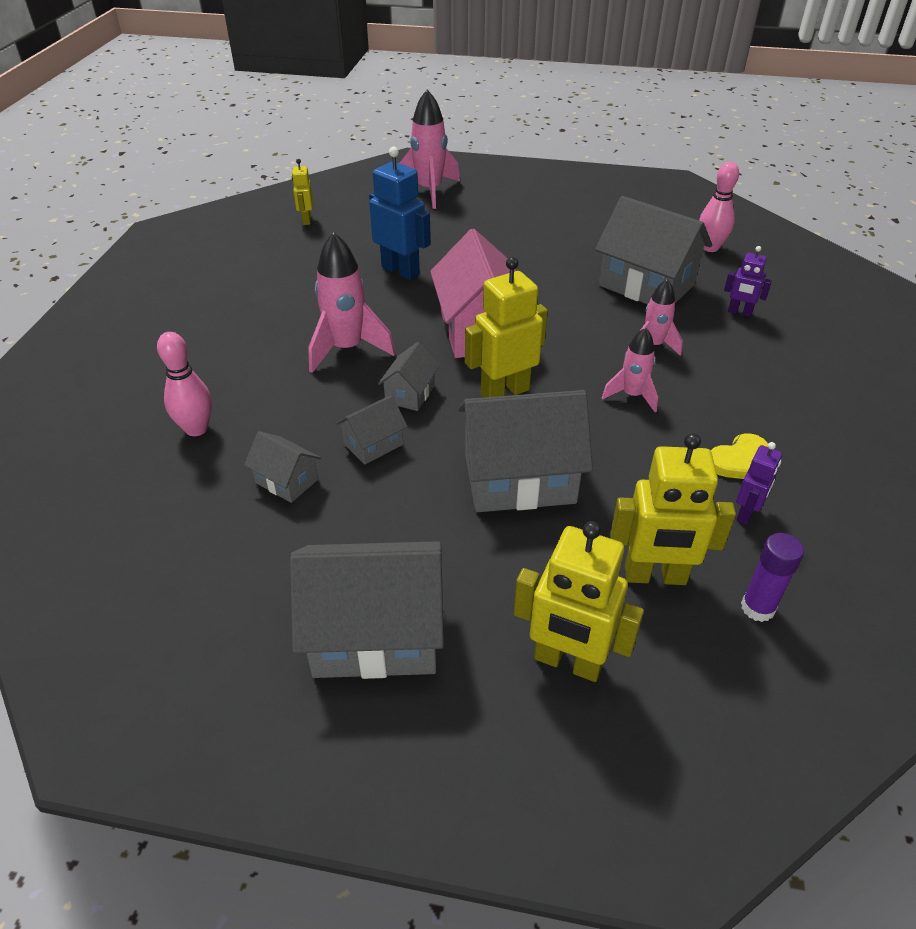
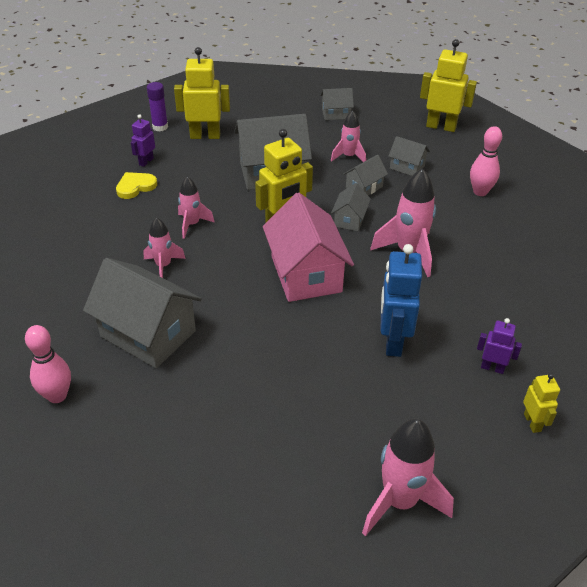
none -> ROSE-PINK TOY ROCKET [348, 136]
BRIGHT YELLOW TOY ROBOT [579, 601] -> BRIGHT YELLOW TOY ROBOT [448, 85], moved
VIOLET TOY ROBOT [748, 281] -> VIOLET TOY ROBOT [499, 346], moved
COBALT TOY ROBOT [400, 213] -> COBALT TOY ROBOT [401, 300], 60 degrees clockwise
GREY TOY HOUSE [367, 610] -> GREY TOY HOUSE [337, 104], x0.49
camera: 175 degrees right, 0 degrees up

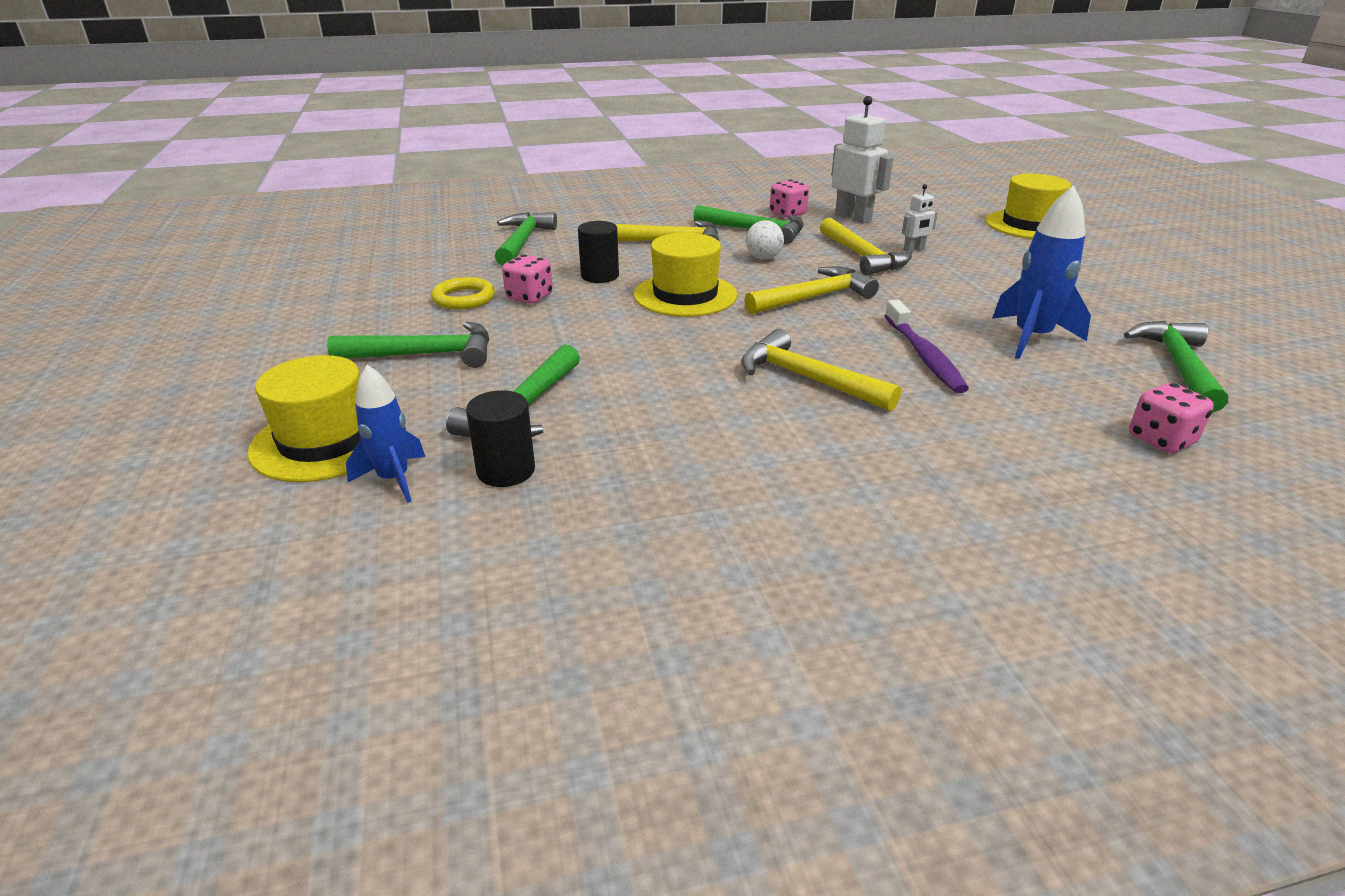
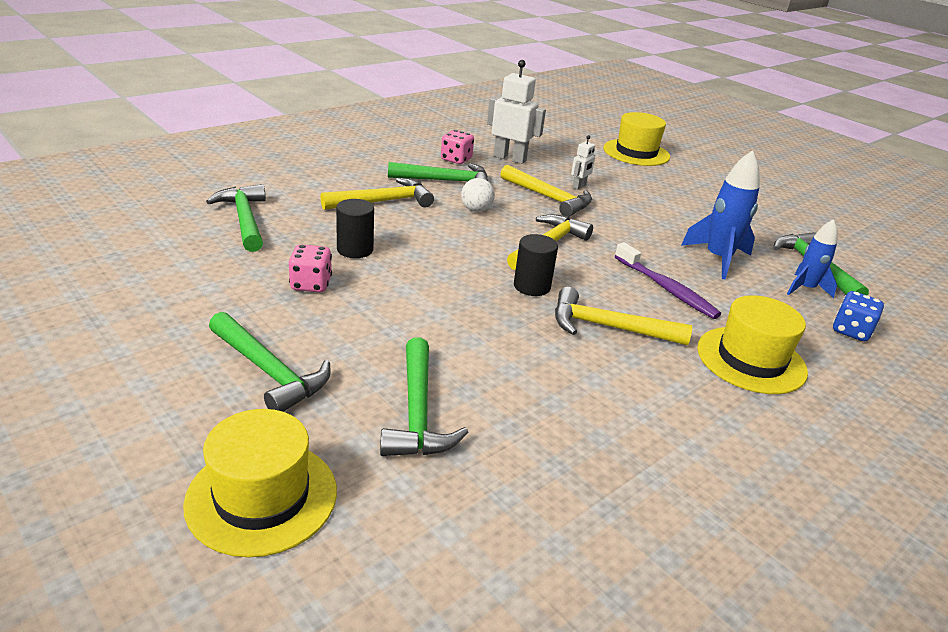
BRIGHT YELLOW TORUS [463, 293] -> none
COBALT TOY ROCKET [385, 434] -> COBALT TOY ROCKET [812, 258], moved
BLACK CYLINDER [500, 438] -> BLACK CYLINDER [536, 265], moved
BRIGHT YELLOW TALL HAT [685, 275] -> BRIGHT YELLOW TALL HAT [752, 344], moved
ROSE-PINK DICE [1171, 418] -> COBALT DICE [858, 316]
EMERALD CLAW HAMMER [408, 344] -> EMERALD CLAW HAMMER [270, 362], 75 degrees clockwise
camera: 30 degrees left, 0 degrees up

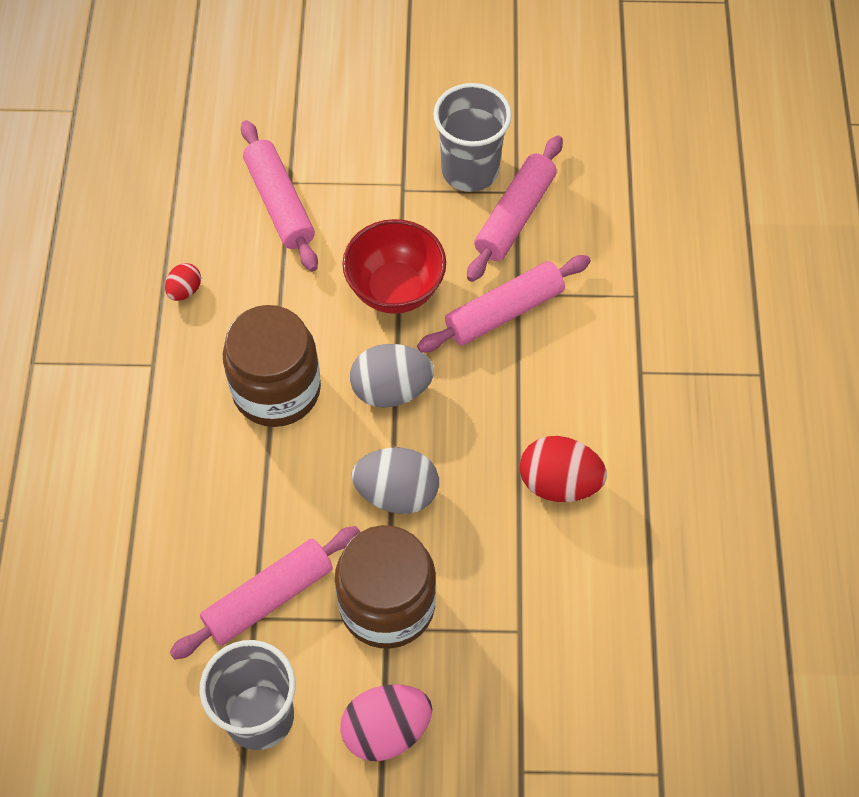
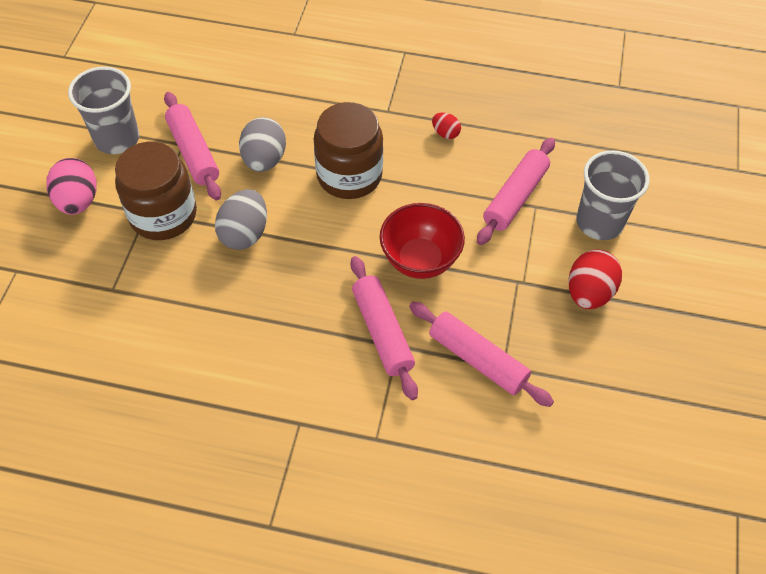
GREY EGG [392, 376] -> GREY EGG [262, 144], moved
GREY TUMBLER [472, 137] -> GREY TUMBLER [613, 195], moved
RED EGG [563, 469] -> RED EGG [595, 279], moved
ROSE-PINK PASTRY ROLLER [279, 196] -> ROSE-PINK PASTRY ROLLER [516, 191], 45 degrees counterclockwise
camera: 100 degrees right, 5 degrees down

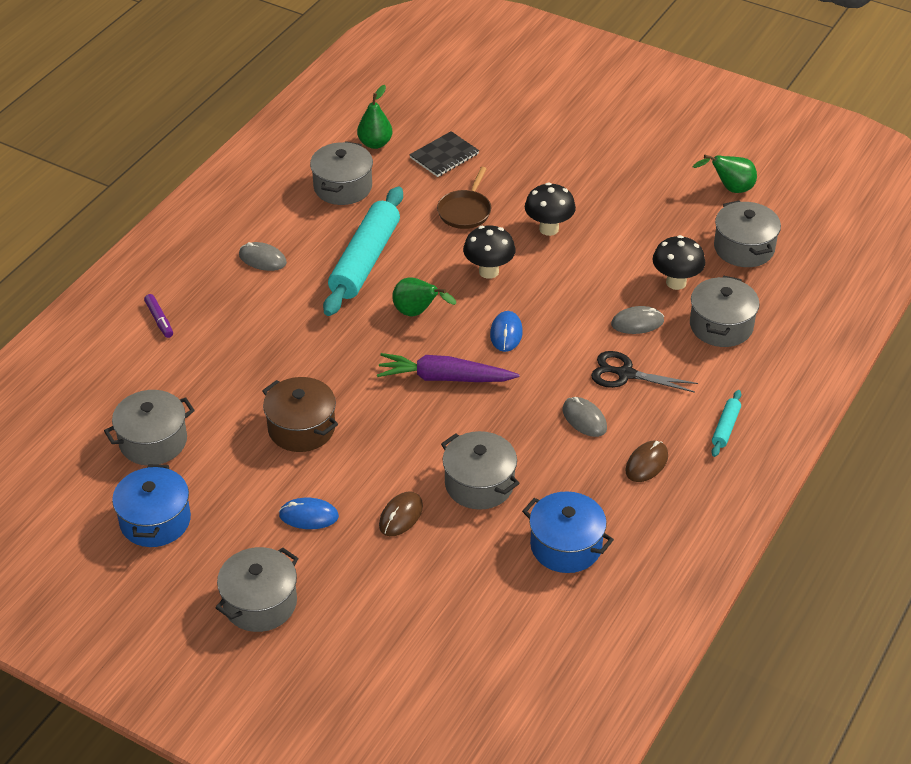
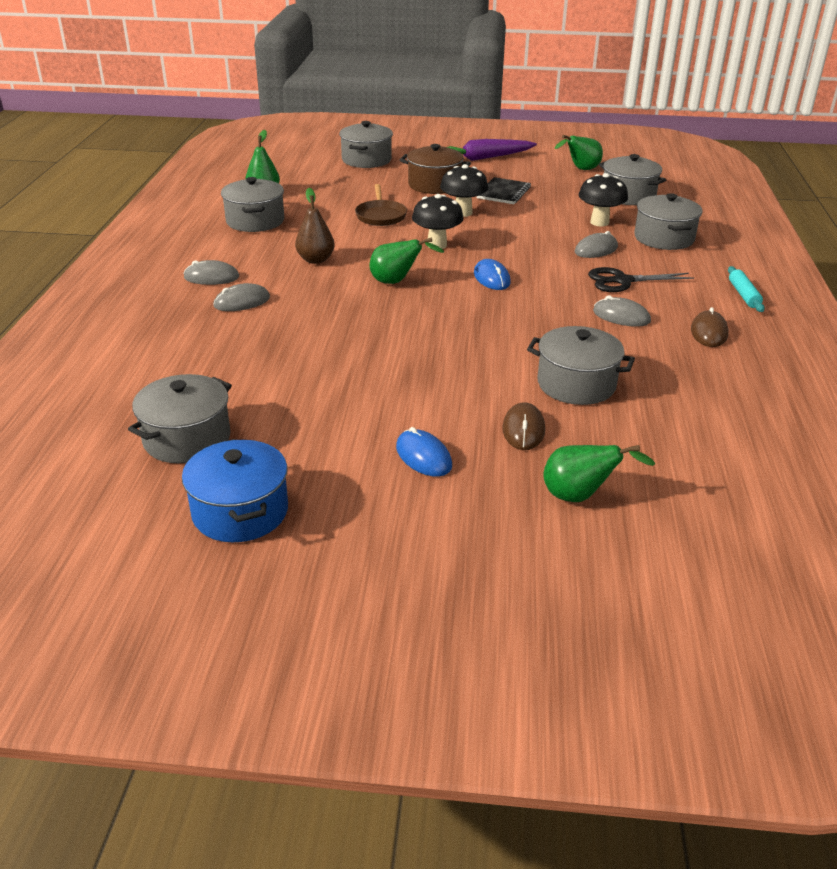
VIOLET MARKER PEN [158, 316] -> none
COBALT COOKING POT [568, 532] -> none
none -> GREY PC MOUSE [241, 297]
none -> EMERALD TOY PEAR [599, 473]
GREY COOKING POT [257, 589] -> GREY COOKING POT [366, 144], moved
BROWN COOKING POT [300, 414] -> BROWN COOKING POT [435, 169], moved
VIOLET CARROT [448, 367] -> VIOLET CARROT [492, 150], moved
BLACK NOTEBOOK [444, 154] -> BLACK NOTEBOOK [504, 190], moved
TURQUOISE PASTRY ROLLER [363, 251] -> BROWN TOY PEAR [315, 226]
COBALT PC MOUSE [309, 513] -> COBALT PC MOUSE [424, 452], 75 degrees clockwise
camera: 25 degrees left, 10 degrees down

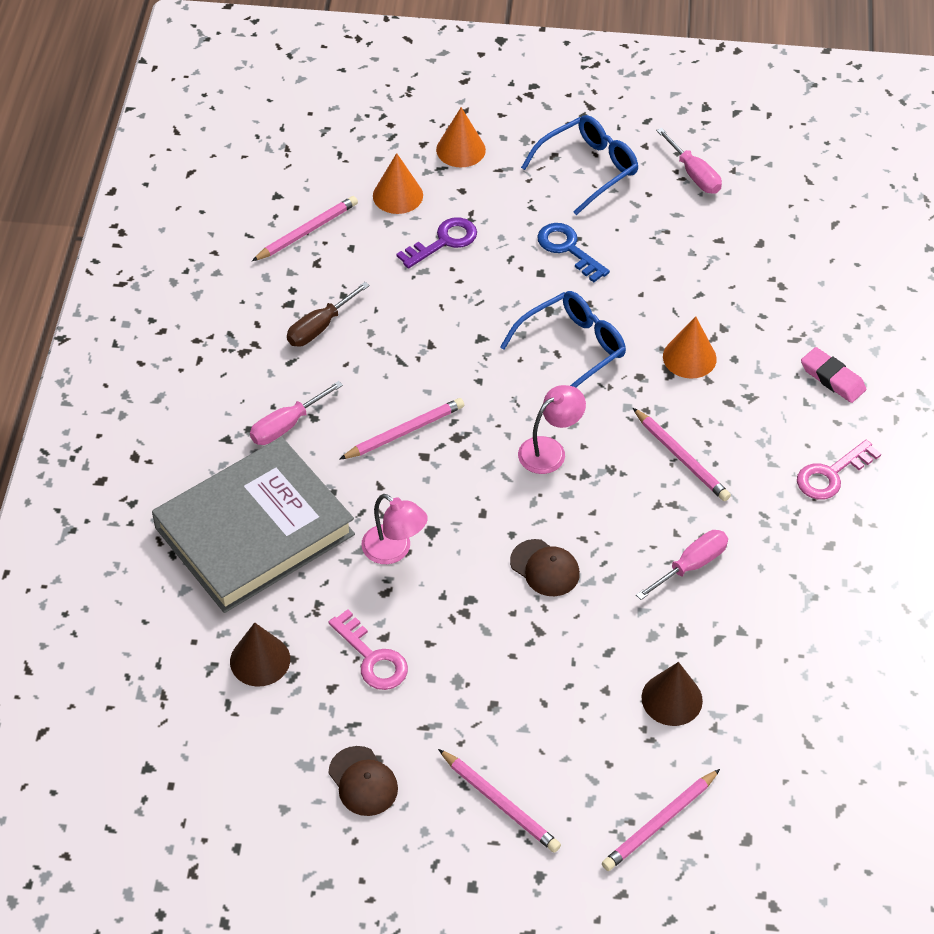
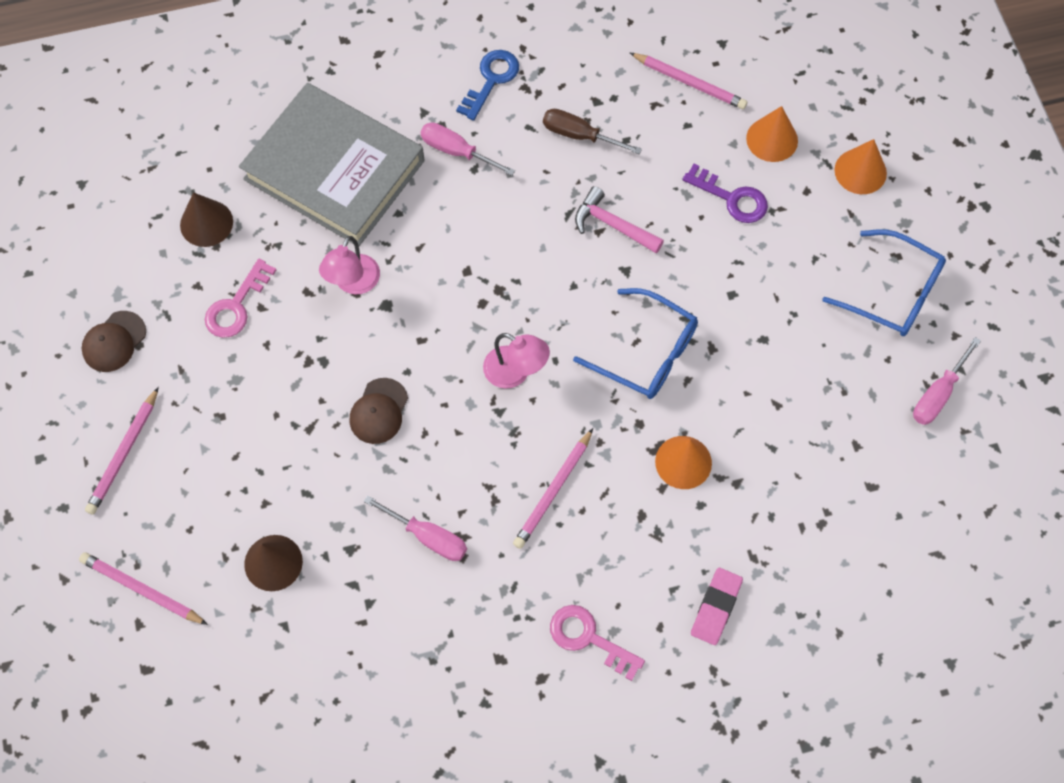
ROSE-PINK PENCIL [401, 429] -> none
none -> ROSE-PINK CLAW HAMMER [619, 220]
COBALT DOOR KEY [573, 252] -> COBALT DOOR KEY [487, 85], moved
camera: 70 degrees right, 15 degrees up

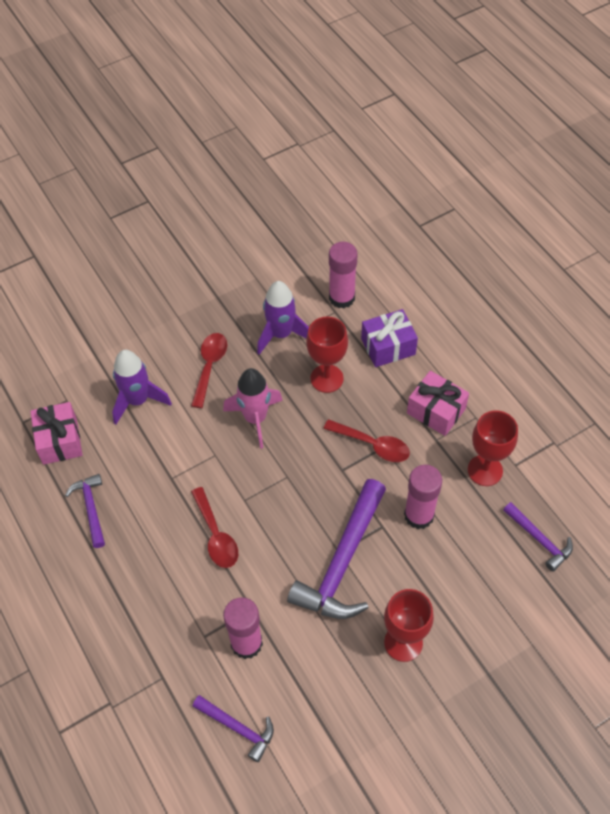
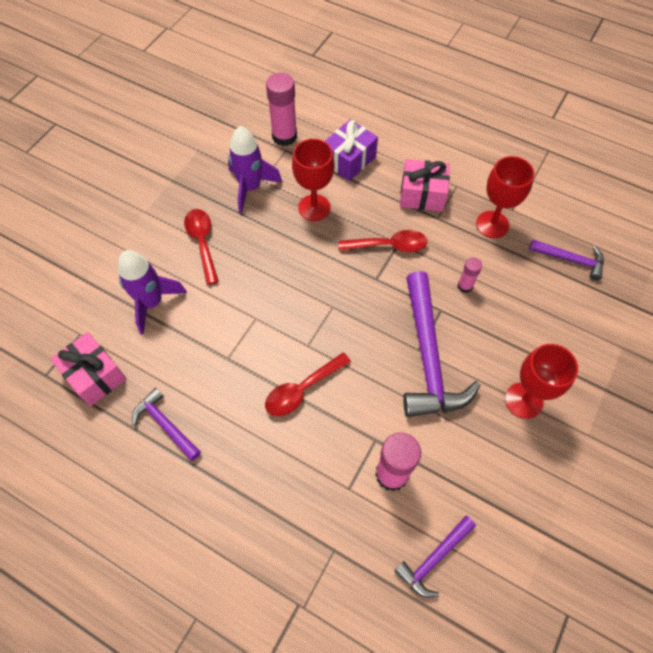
ROSE-PINK TOY ROCKET [253, 408] -> none
RED TABLESPOON [214, 527] -> RED TABLESPOON [308, 384], 105 degrees clockwise
VIOLET CLAW HAMMER [233, 728] -> VIOLET CLAW HAMMER [435, 557], 135 degrees clockwise
ROSE-PINK GLUE [423, 497] -> ROSE-PINK GLUE [470, 275], x0.54
camera: 30 degrees left, 5 degrees up

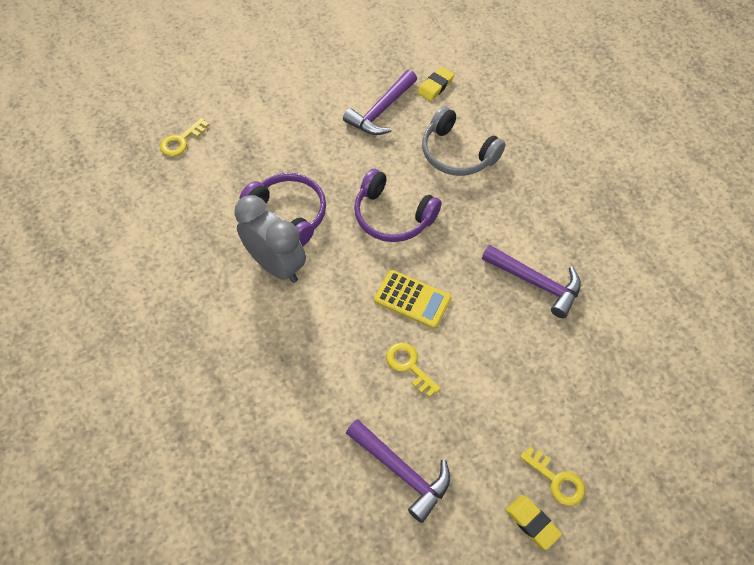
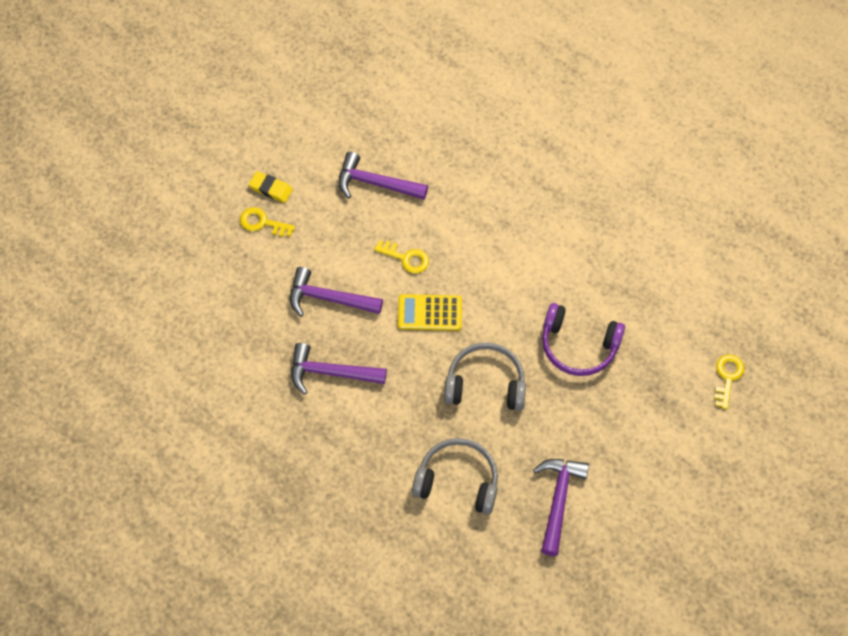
GREY BEDSIDE CLOCK [270, 239] -> none
BRIGHT YELLOW GUM ERASER [436, 84] -> none
none -> VIOLET CLAW HAMMER [336, 292]
VIOLET HEADSET [397, 205] -> GREY HEADSET [485, 377]
camera: 155 degrees right, 5 degrees up

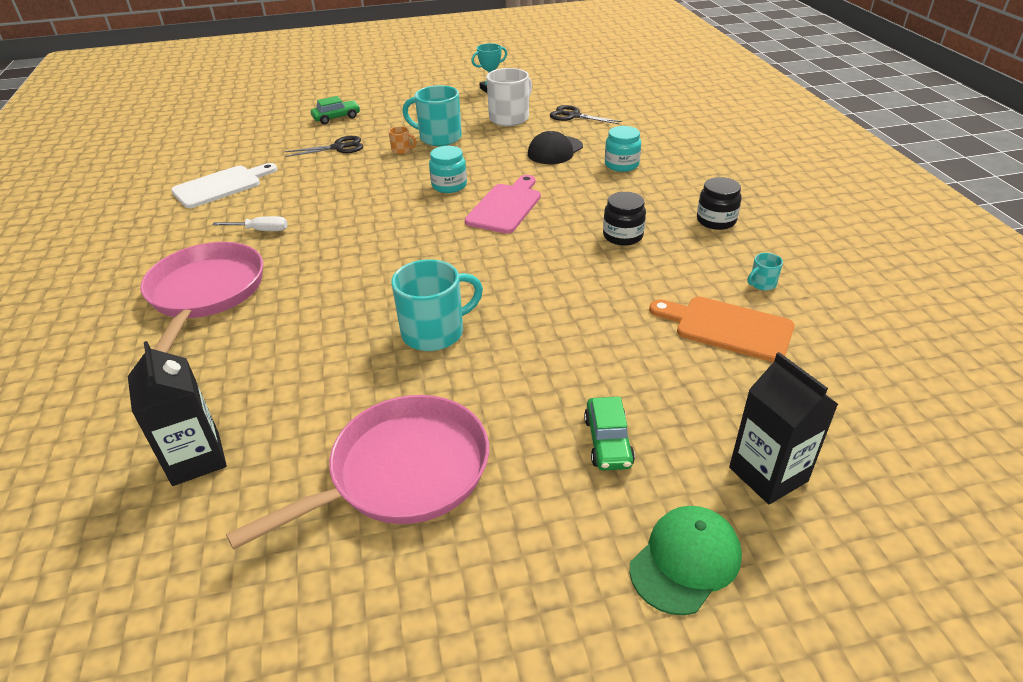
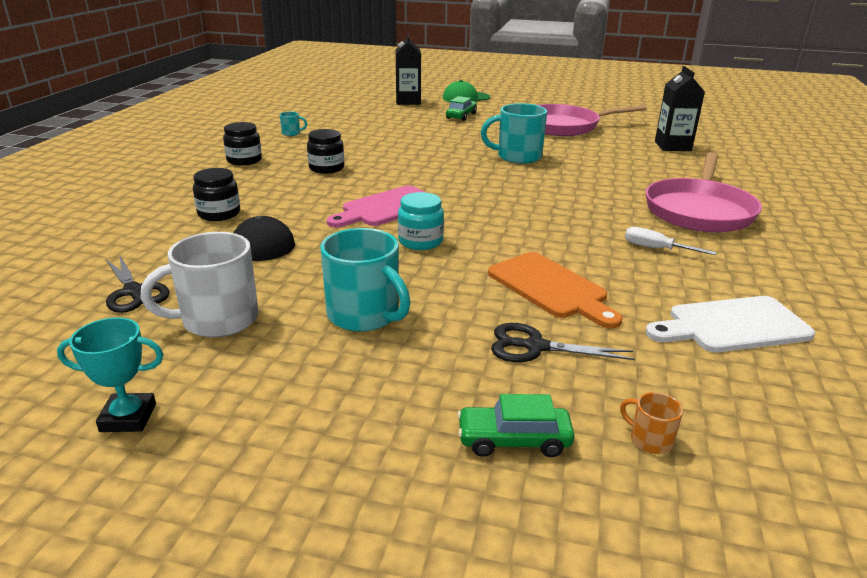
ORANGE-COLOURED COFFEE MUG [403, 140] -> ORANGE-COLOURED COFFEE MUG [651, 423], moved
ORANGE-COLOURED CHOPPING BOARD [721, 329] -> ORANGE-COLOURED CHOPPING BOARD [555, 290], moved
TURQUOISE JAM JAR [623, 149] -> BLACK JAM JAR [216, 194]
camera: 155 degrees left, 10 degrees down

